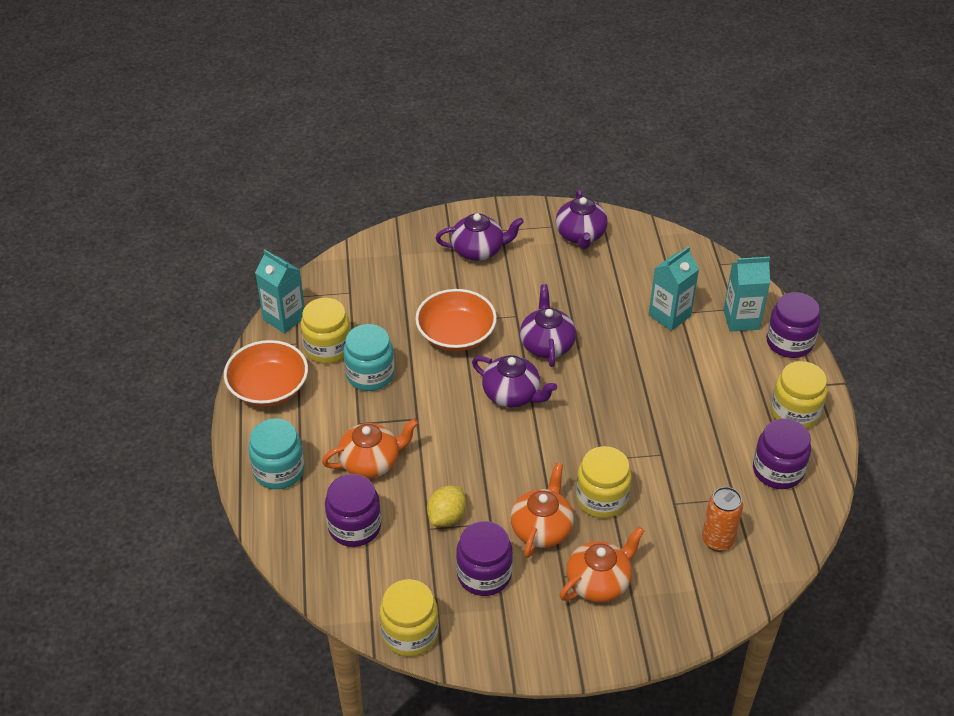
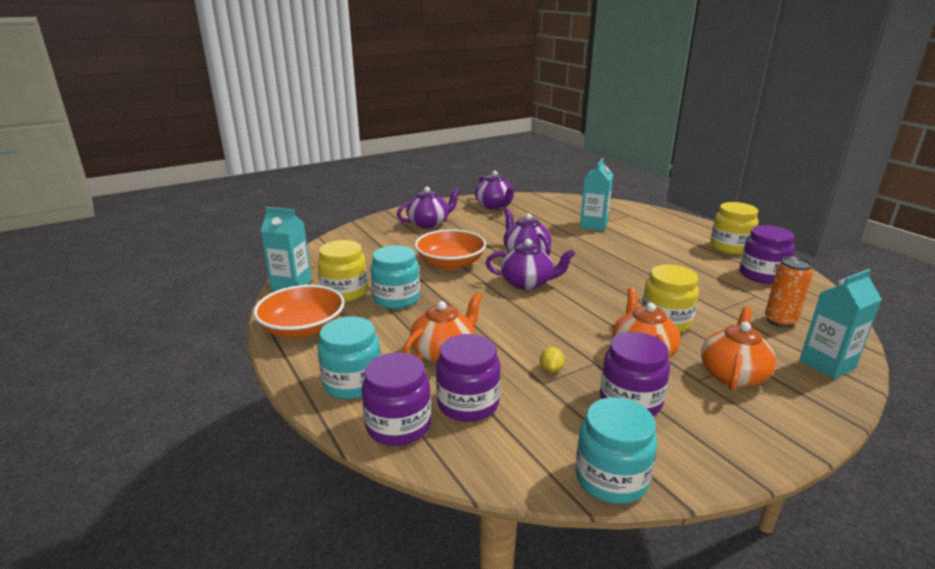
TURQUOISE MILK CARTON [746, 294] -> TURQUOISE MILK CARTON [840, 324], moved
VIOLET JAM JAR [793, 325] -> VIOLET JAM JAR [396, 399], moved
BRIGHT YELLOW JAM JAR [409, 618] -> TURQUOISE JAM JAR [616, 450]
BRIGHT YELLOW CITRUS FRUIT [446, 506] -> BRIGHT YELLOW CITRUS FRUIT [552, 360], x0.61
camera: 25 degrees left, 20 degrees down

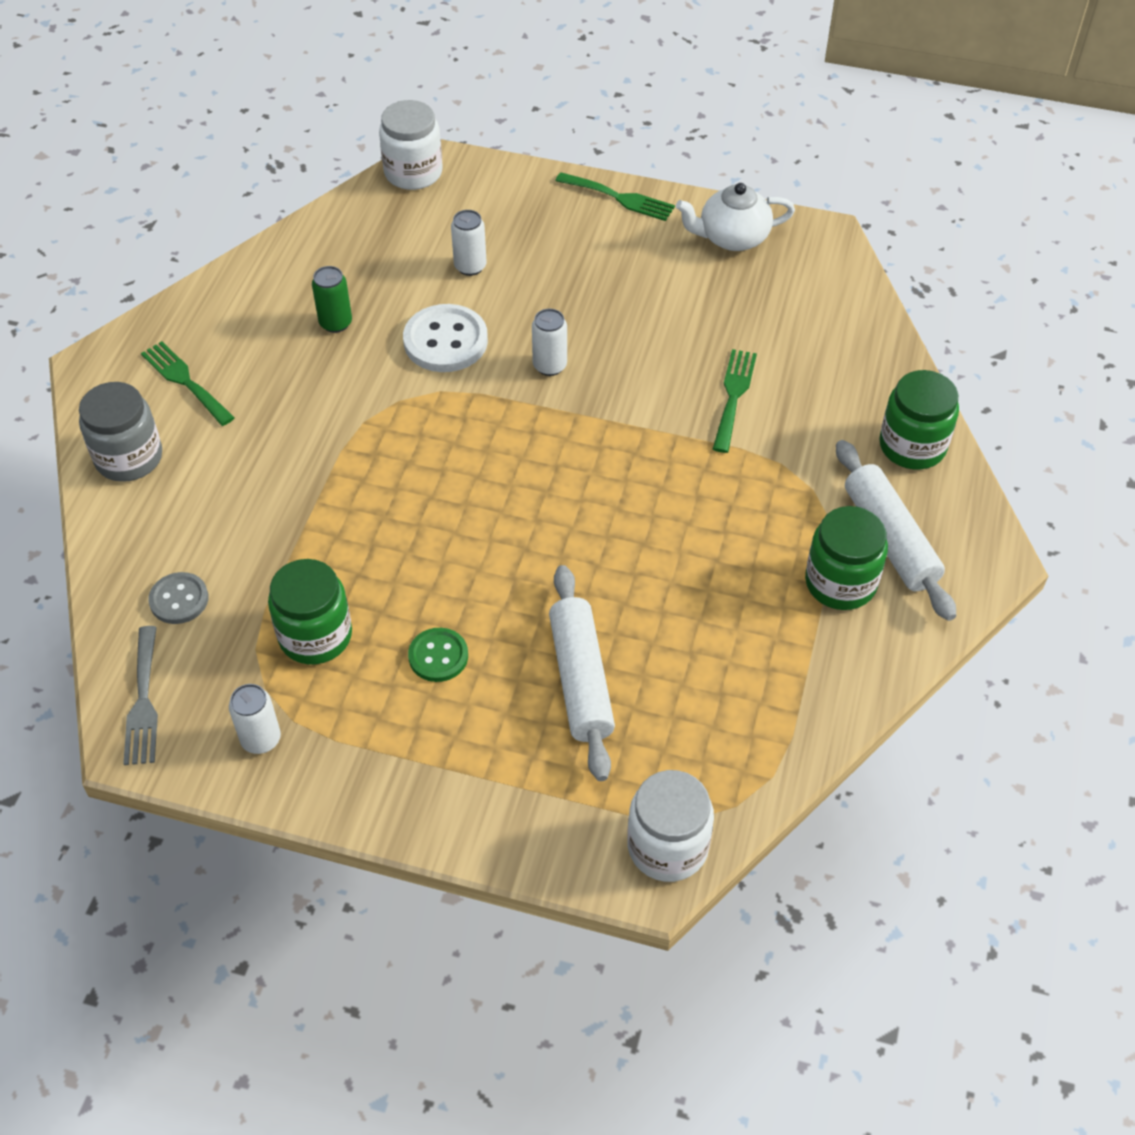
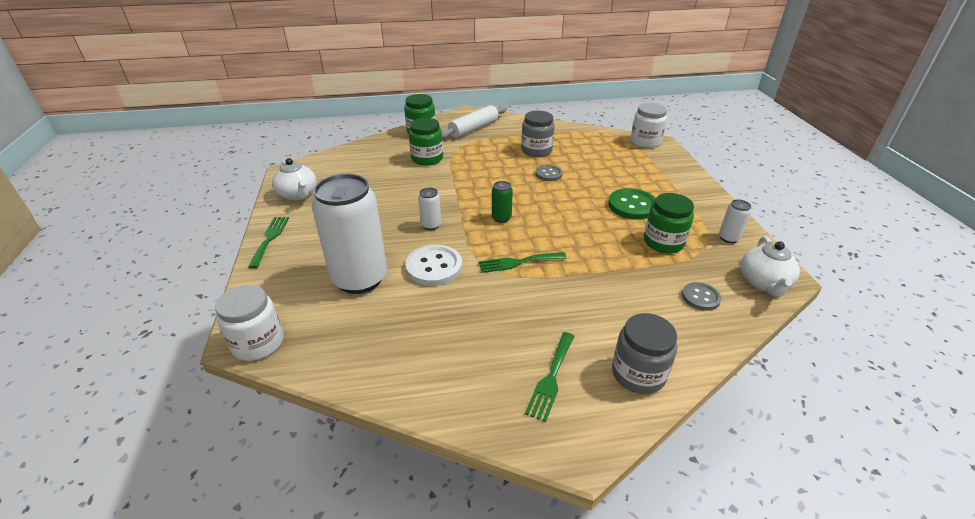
WHITE PASTRY ROLLER [582, 673] -> none
none -> GREY JAM JAR [538, 134]
none -> GREY SHIRT BUTTON [549, 173]
EMERALD TIN [332, 299] -> EMERALD TIN [502, 202], moved
EMERALD FORK [735, 401] -> EMERALD FORK [522, 262], moved
EMERALD JAM JAR [846, 558] -> EMERALD JAM JAR [426, 142], moved
GREY FORK [140, 695] -> WHITE TEAPOT [770, 266]
EMERALD SHIRT BUTTON [438, 655] -> EMERALD SHIRT BUTTON [632, 204], x1.64
WHITE TIN [468, 243] -> WHITE TIN [349, 234], x2.40
camera: 115 degrees left, 15 degrees down

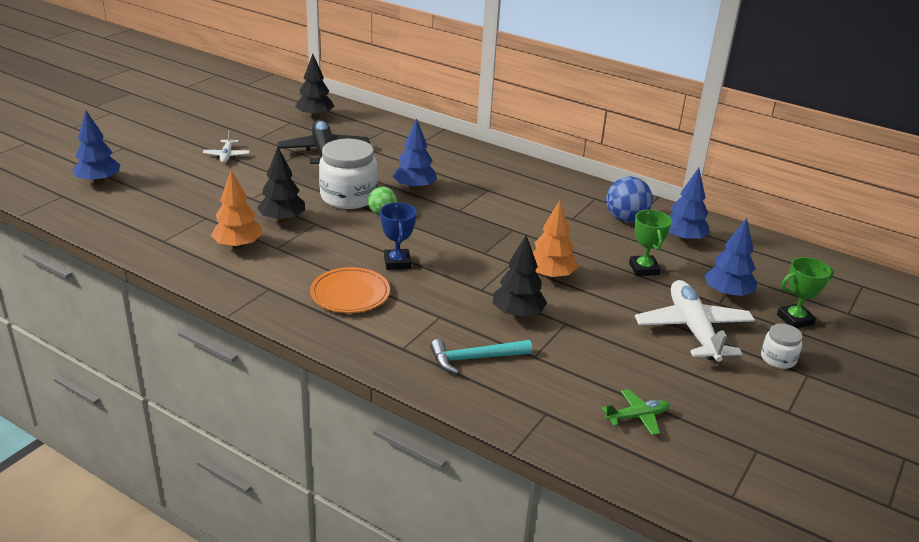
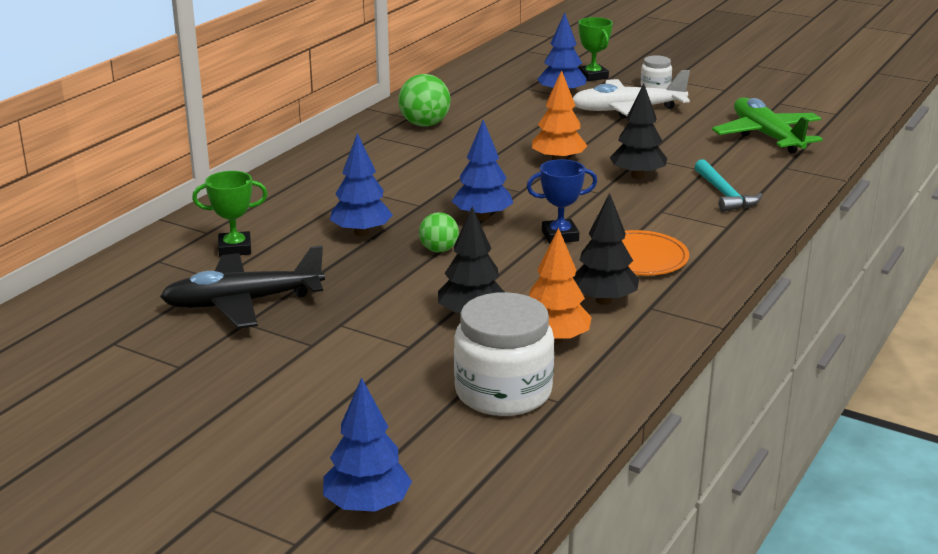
WHITE AEROPLANE [226, 147] -> none
BLACK TOY TREE [314, 86] -> BLACK TOY TREE [606, 249], moved
WHITE JAM JAR [348, 174] -> WHITE JAM JAR [504, 354], moved
EMERALD AWARD CUP [650, 243] -> EMERALD AWARD CUP [230, 214], moved
COBALT TOY TREE [689, 205] -> COBALT TOY TREE [482, 170], moved
COBALT PLAY BALL [629, 199] -> EMERALD PLAY BALL [424, 100]
EMERALD AEROPLANE [636, 412] -> EMERALD AEROPLANE [767, 125], x2.03
camera: 90 degrees left, 5 degrees down

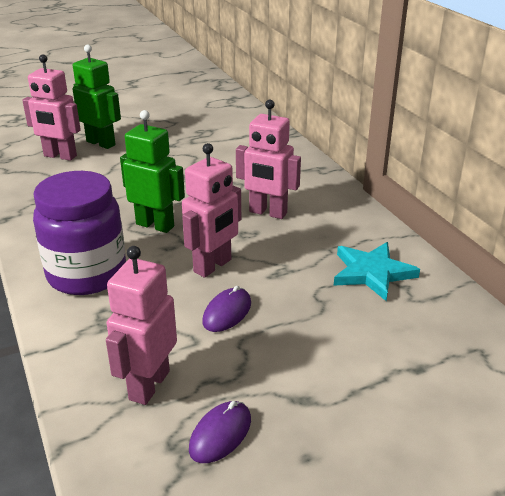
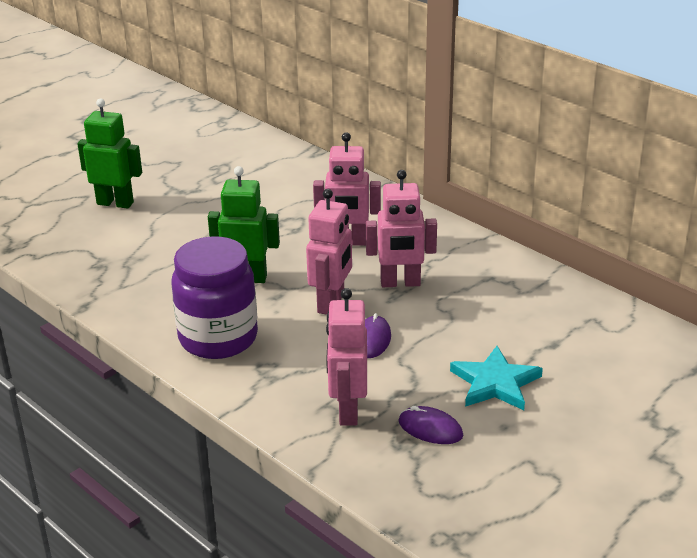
ROSE-PINK TOY ROBOT [51, 107] -> ROSE-PINK TOY ROBOT [401, 228], moved
TURQUOISE STAR SHAPE [377, 271] -> TURQUOISE STAR SHAPE [496, 378], moved
VIOLET PC MOUSE [220, 432] -> VIOLET PC MOUSE [431, 425], 75 degrees counterclockwise
camera: 20 degrees left, 0 degrees up

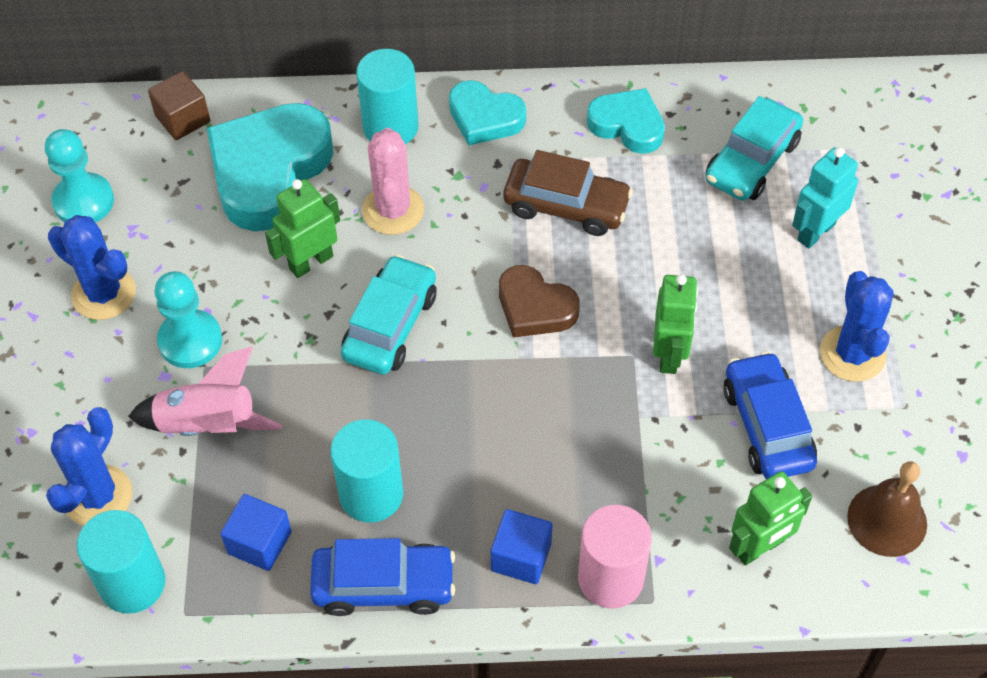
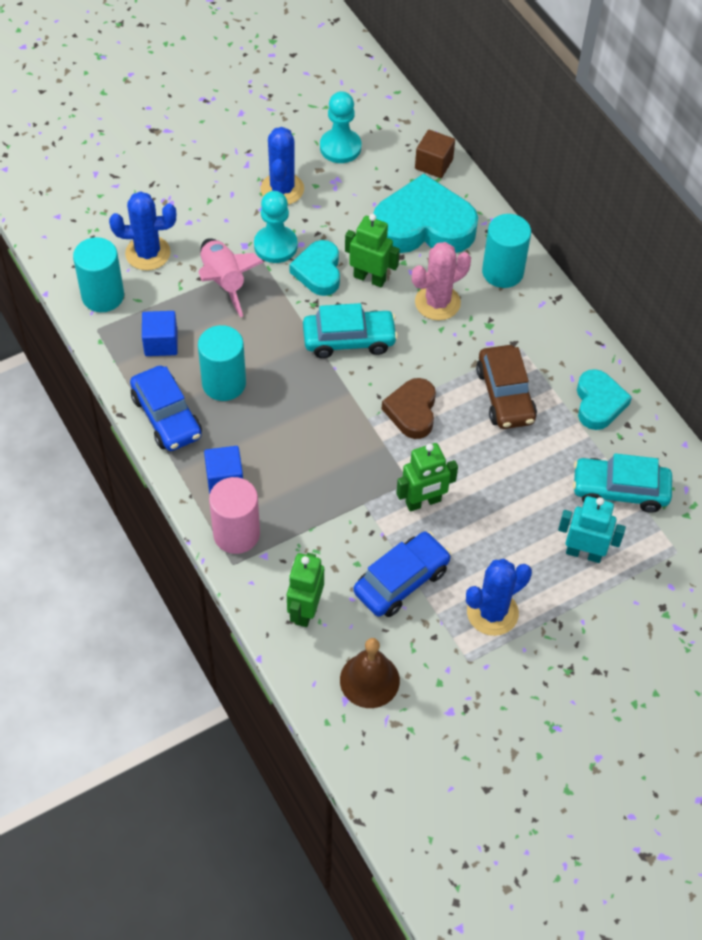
TURQUOISE HEART SHAPE [487, 112] -> TURQUOISE HEART SHAPE [314, 268], moved
EMERALD TOY ROBOT [770, 518] -> EMERALD TOY ROBOT [305, 590], 75 degrees clockwise
camera: 60 degrees right, 0 degrees up

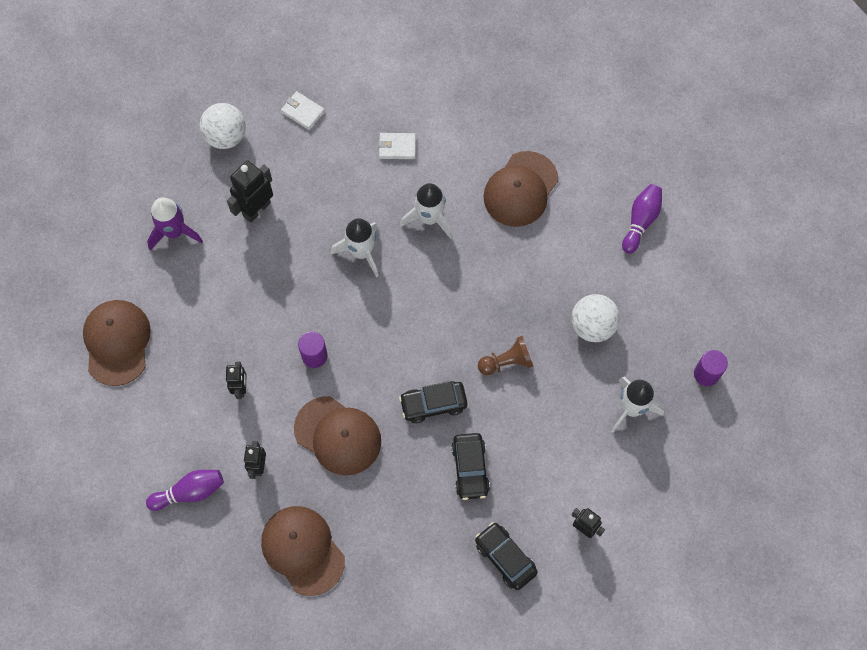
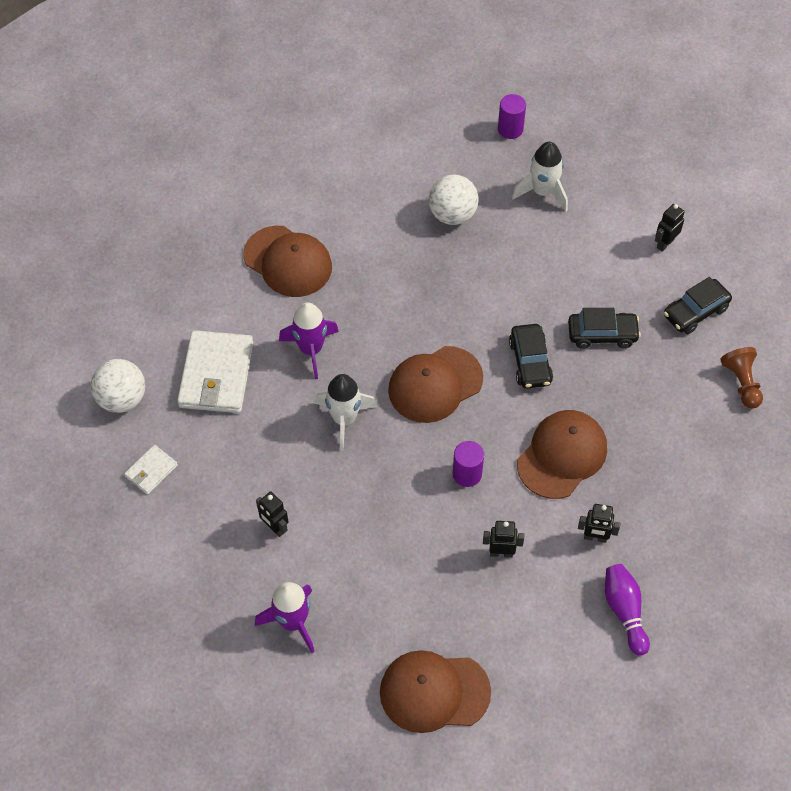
VIOLET TENPIN [642, 219] -> none
WHITE PLAY BALL [223, 126] -> WHITE PLAY BALL [118, 386], moved
BROWN CAP [303, 551] -> BROWN CAP [435, 384], moved
BROWN PAWN [505, 355] -> BROWN PAWN [741, 378], moved
WHITE TOY ROCKET [426, 211] -> VIOLET TOY ROCKET [309, 340]
BLACK TOY ROBOT [250, 191] -> BLACK TOY ROBOT [272, 514], x0.62
WHITE BILLFOLD [397, 146] -> WHITE BILLFOLD [215, 371], x2.01
camera: 85 degrees left, 10 degrees down

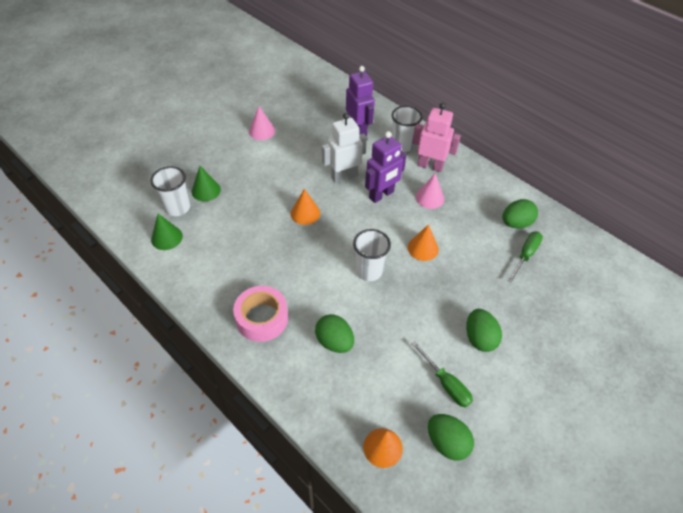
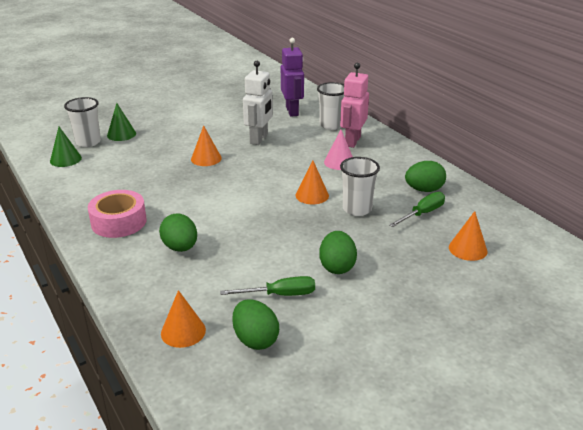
ROSE-PINK CONE SHAPE [262, 123] -> none
VIOLET TOY ROBOT [386, 167] -> none
none -> ORANGE-COLOURED CONE SHAPE [468, 236]
WHITE TUMBLER [372, 255] -> WHITE TUMBLER [360, 186], moved
WHITE TOY ROBOT [344, 148] -> WHITE TOY ROBOT [258, 103], 120 degrees clockwise
EMERALD HAND SCREWDRIVER [442, 374] -> EMERALD HAND SCREWDRIVER [267, 286], 75 degrees counterclockwise
ROSE-PINK TOY ROBOT [436, 137] -> ROSE-PINK TOY ROBOT [354, 105], 105 degrees counterclockwise
camera: 15 degrees right, 20 degrees down

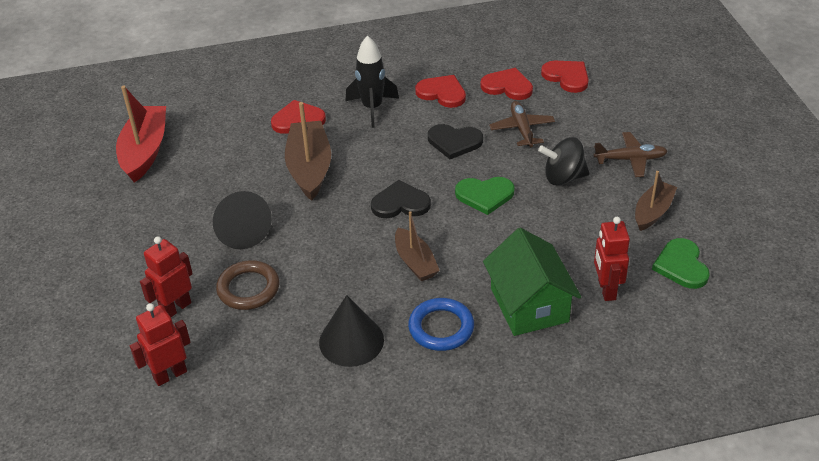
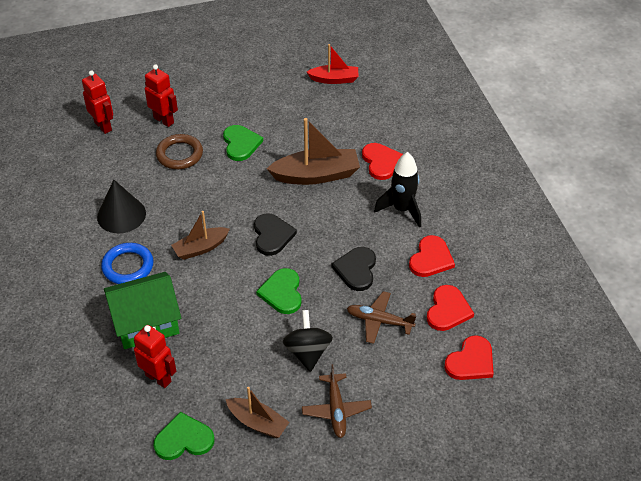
BLACK CONE SHAPE [242, 220] -> EMERALD HEART SHAPE [243, 143]
BROWN AEROPLANE [522, 124] -> BROWN AEROPLANE [381, 317], 150 degrees counterclockwise
RED TOY ROBOT [612, 259] -> RED TOY ROBOT [155, 356], 45 degrees clockwise
RED TOY BOAT [141, 134] -> RED TOY BOAT [333, 64], x0.62
camera: 85 degrees right, 5 degrees up

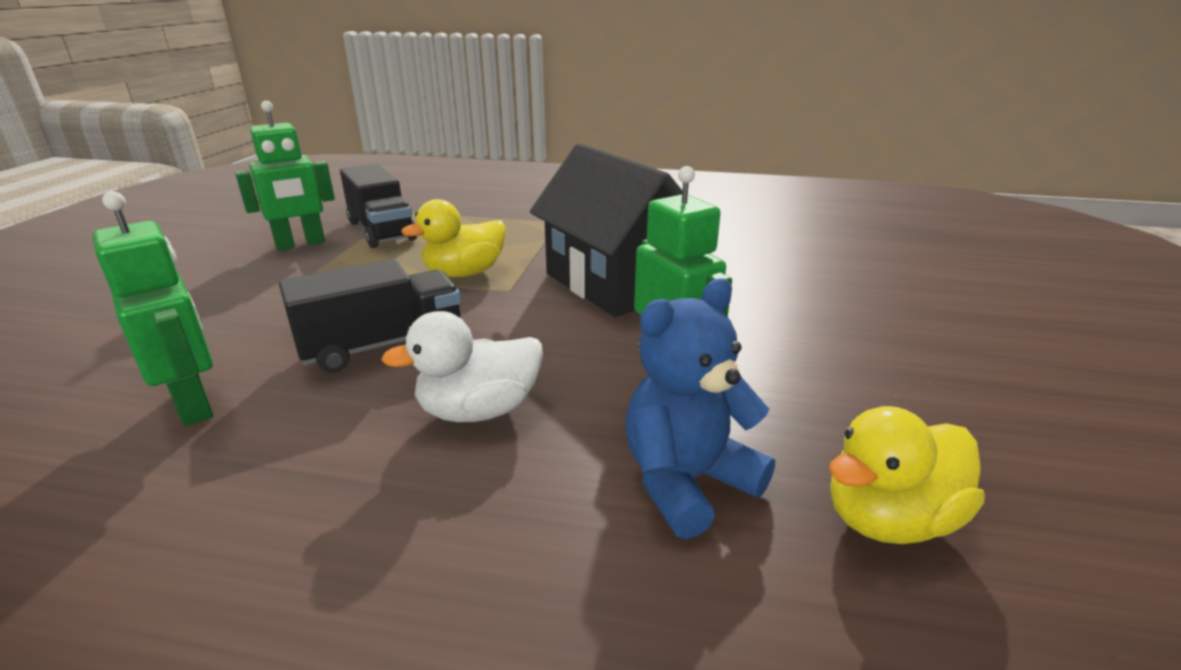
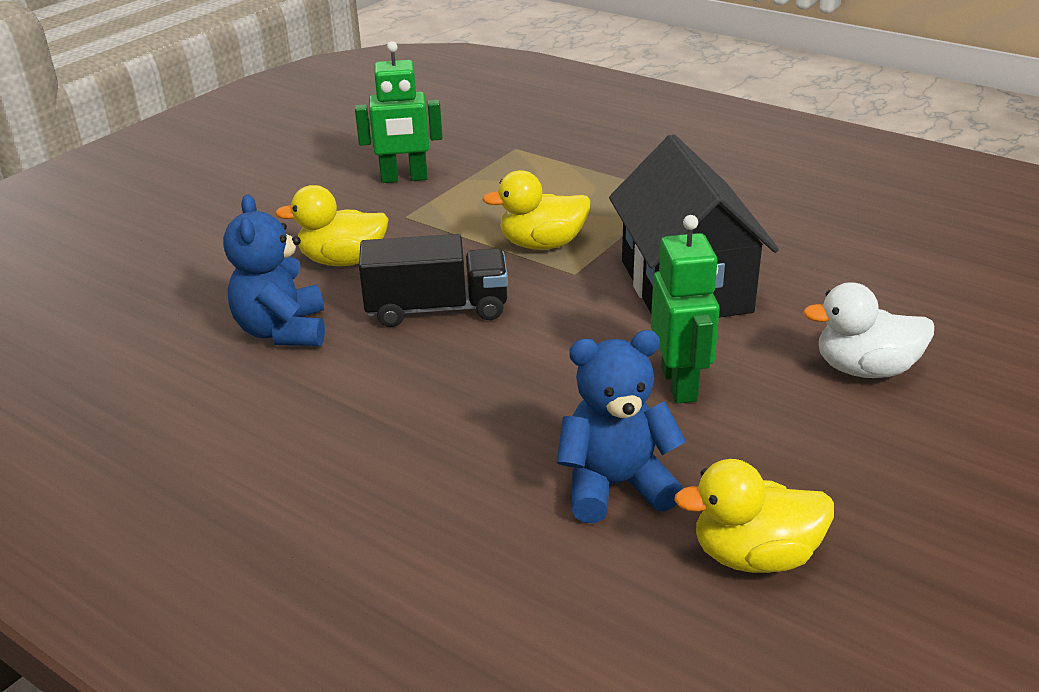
BLACK LORRY [378, 205] -> none
none -> BRIGHT YELLOW DUCK [332, 225]
WHITE DUCK [462, 366] -> WHITE DUCK [868, 330], moved
EMERALD TOY ROBOT [152, 308] -> COBALT TEDDY BEAR [274, 270]
camera: 25 degrees right, 5 degrees up

